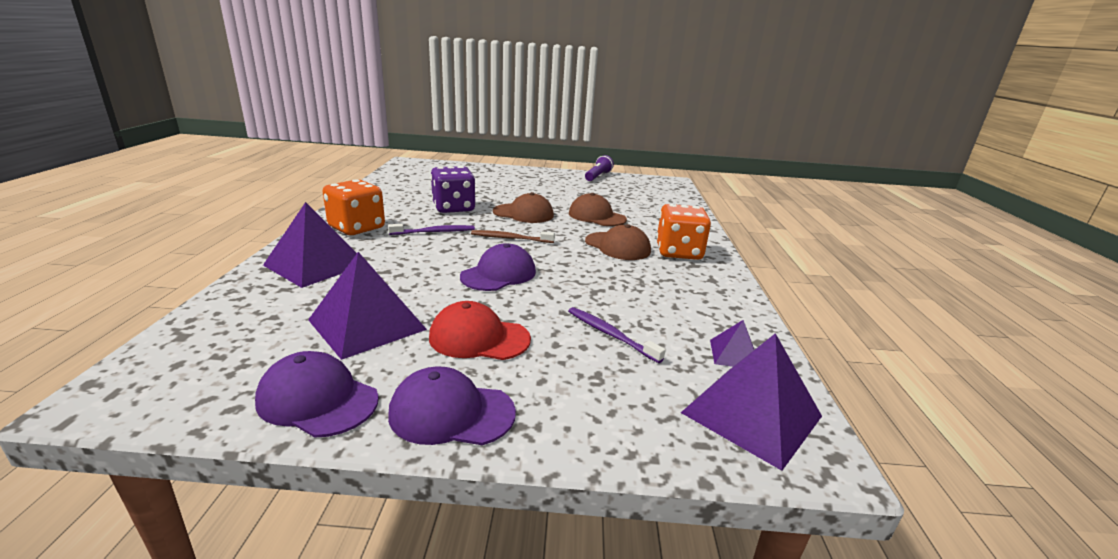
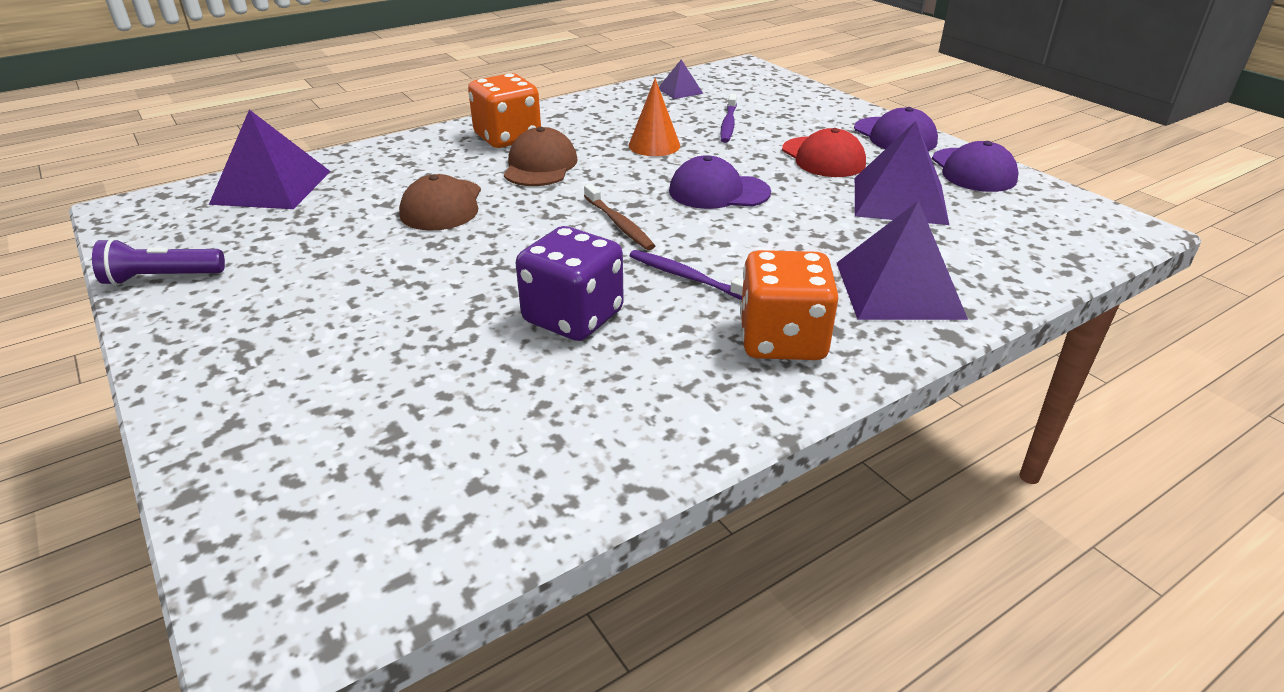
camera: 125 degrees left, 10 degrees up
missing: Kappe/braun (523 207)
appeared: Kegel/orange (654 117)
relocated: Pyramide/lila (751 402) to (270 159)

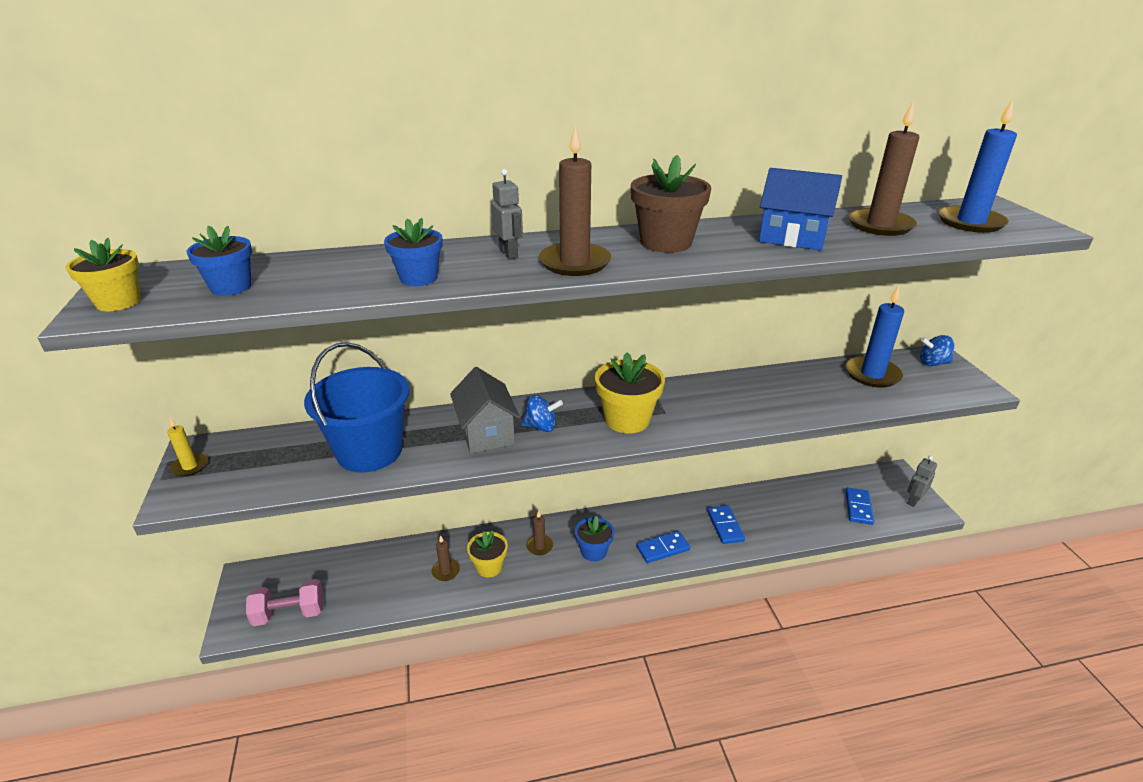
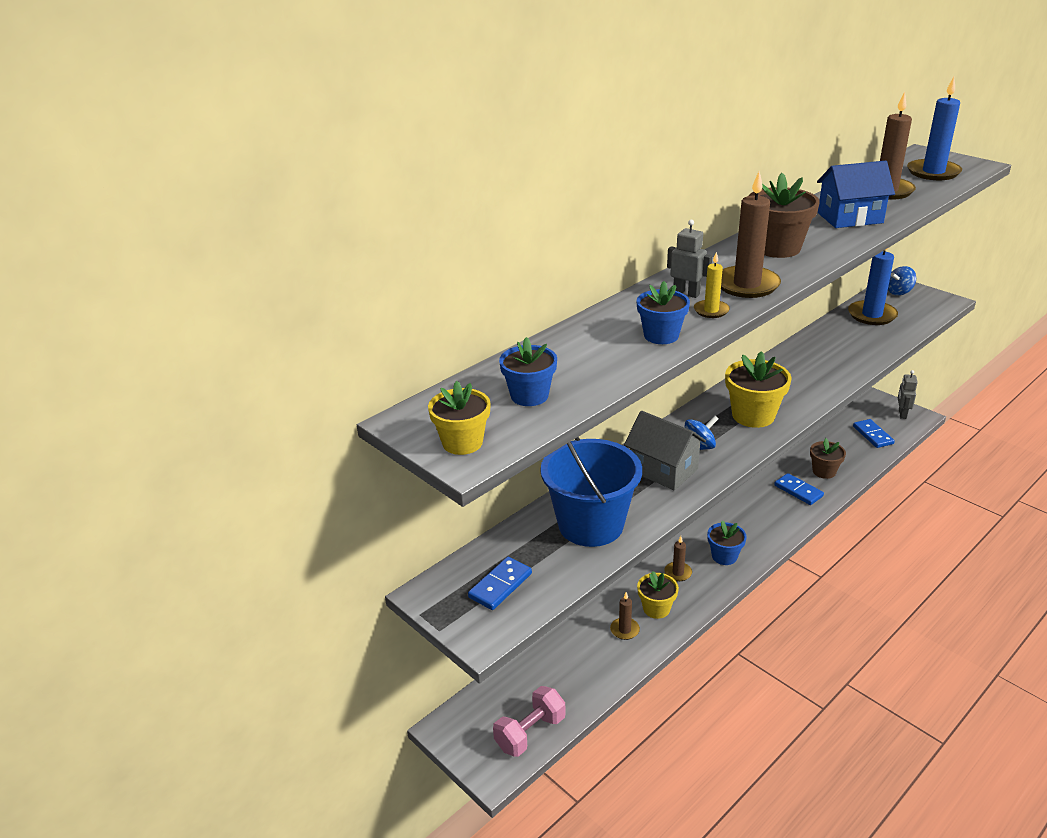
camera: 30 degrees left, 0 degrees up
appeared: Blumentopf/braun (828 458)
relocated: Dominostein/blau (663 547) to (500 583); Kerze/gelb (187 446) to (712 285)

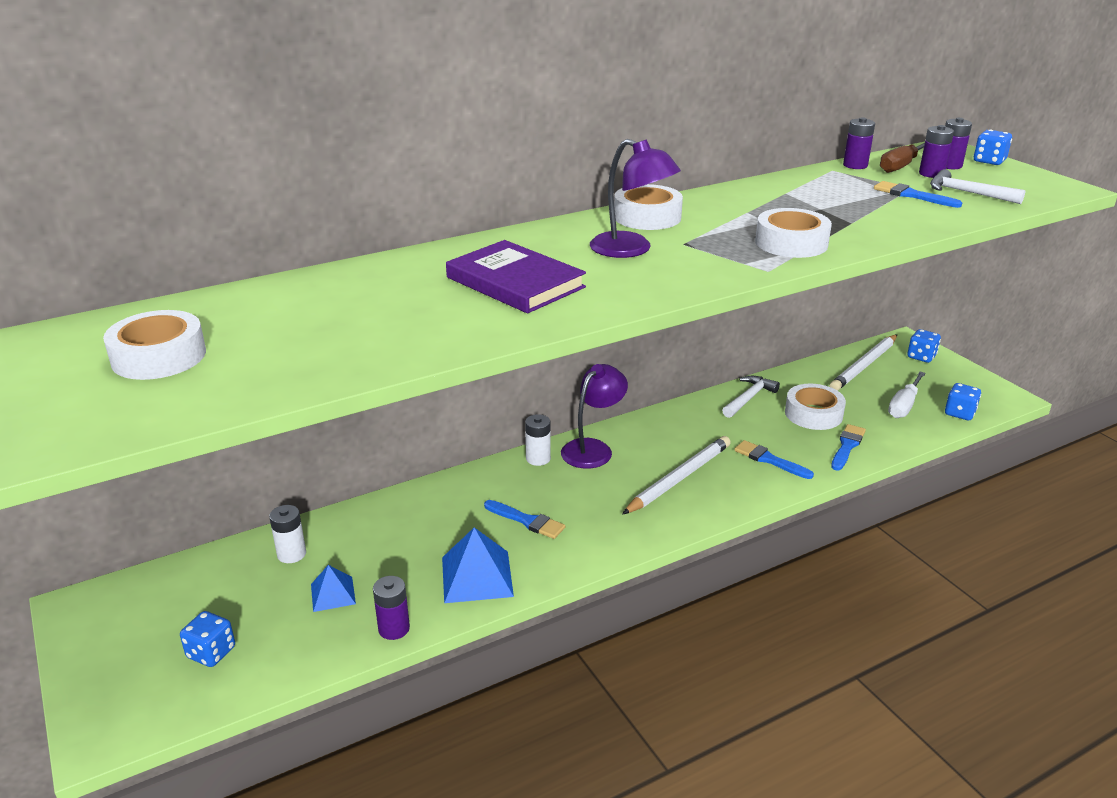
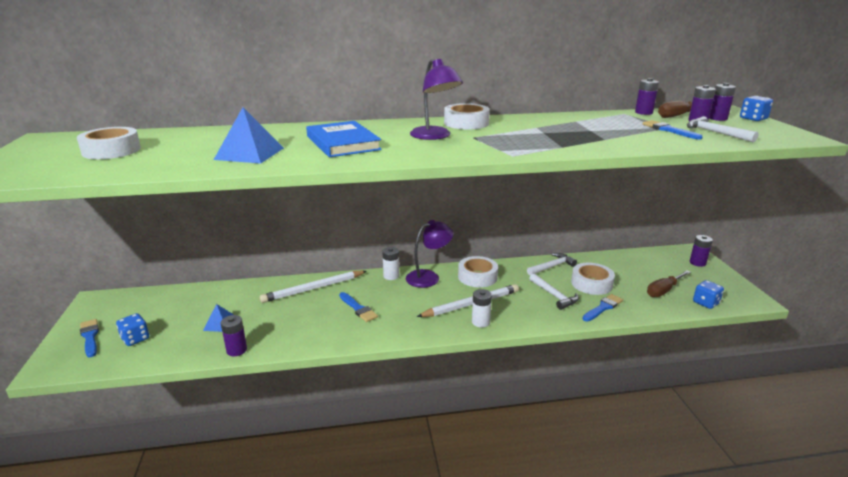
camera: 20 degrees right, 5 degrees down
appeared: Hammer/weiß (554 292)
relocated: Pinsel/blau (774 459) to (89 338); Pyramide/blau (478 565) to (249 135); Bleistift/weiß (863 362) to (313 287); Klebeband/weiß (793 233) to (478 271); Batterie/weiß (287 534) to (482 308)
exchanged: Spielwürfel/blau (924 346) to Batterie/lila (701 251)
colour: Buch/lila (516 276) to Buch/blau (344 139); Schraubenzieher/weiß (907 395) to Schraubenzieher/braun (669 283)

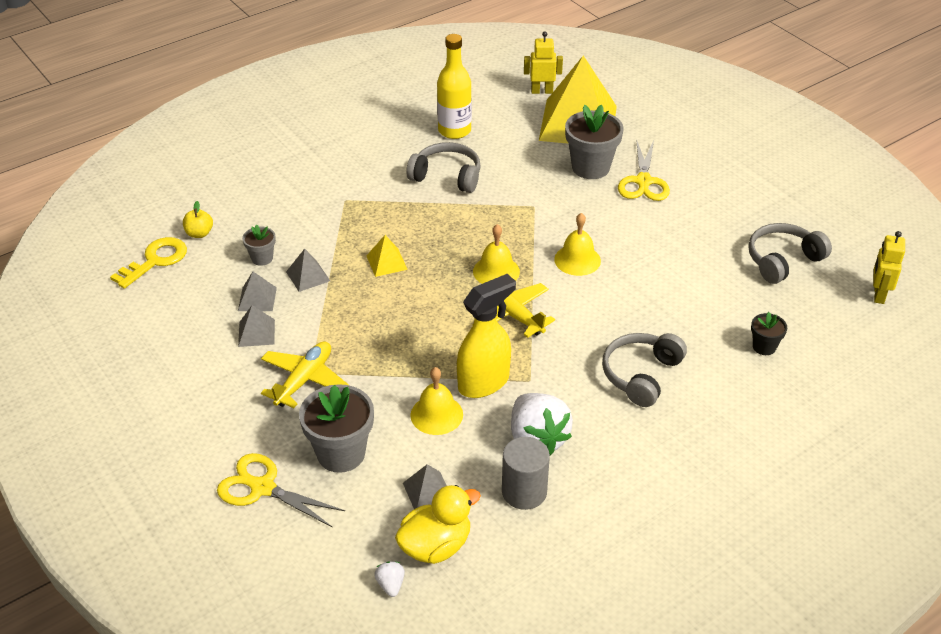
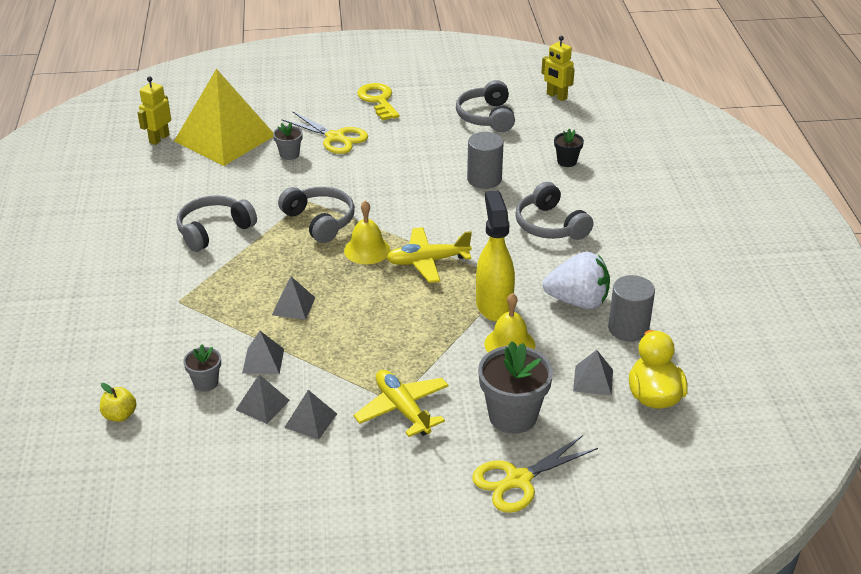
camera: 60 degrees left, 5 degrees down
missing: Erdbeere/weiß (389 579); Flasche/gelb (454 86); Glocke/gelb (577 244)
appeared: Kopfhörer/grau (316 215); Vollzylinder/grau (485 160)
relocated: Schlüssel/gelb (148 263) to (378 102)
colour: Pyramide/gelb (387 256) to Pyramide/grau (293 298)
size: Blumentopf/grau (594 142) = (288 141) x0.52

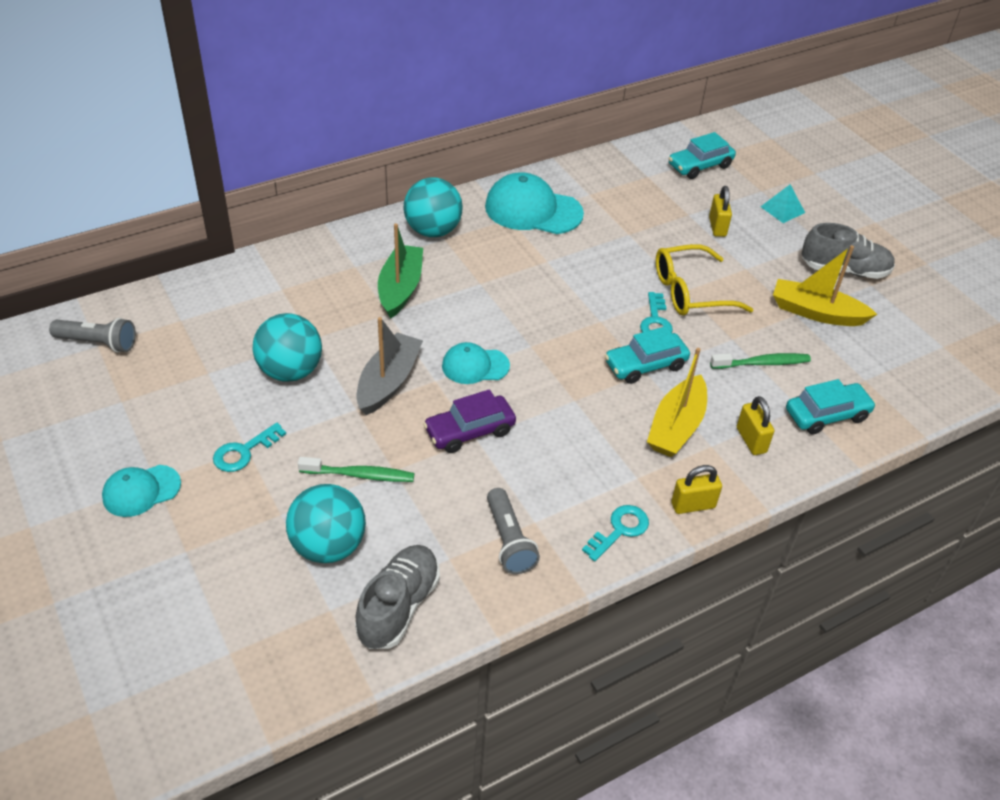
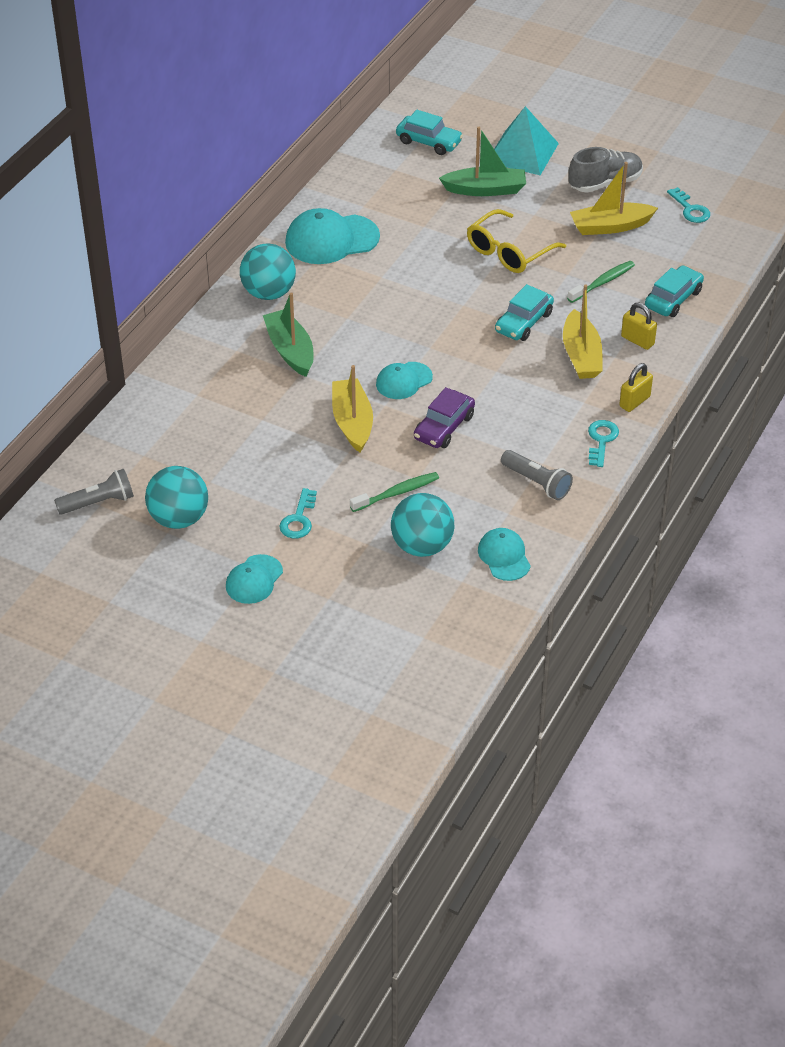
camera: 30 degrees left, 0 degrees up
relocated: Ball/türkis (287 347) to (176 497); Schlüssel/türkis (656 312) to (688 205)
exchanged: Vorhängeschloss/gelb (720 211) to Boot/grün (482 161); Schuh/grau (397 597) to Kappe/türkis (504 554)
colour: Boot/grau (390 366) to Boot/gelb (352 408)
spun: Auto/türkis (702 155) = (429 132) 90 degrees counterclockwise
size: Pyramide/türkis (783 203) = (526 140) x1.94

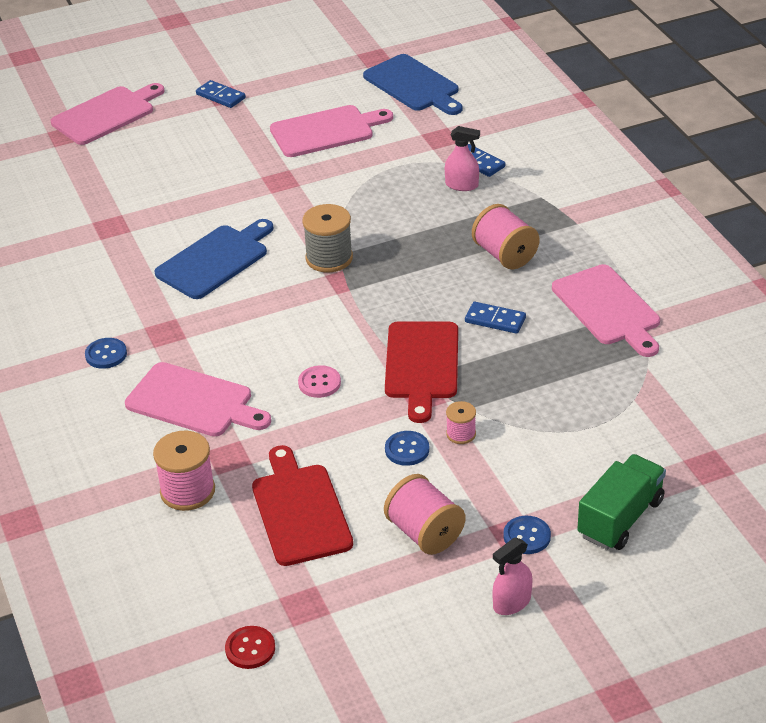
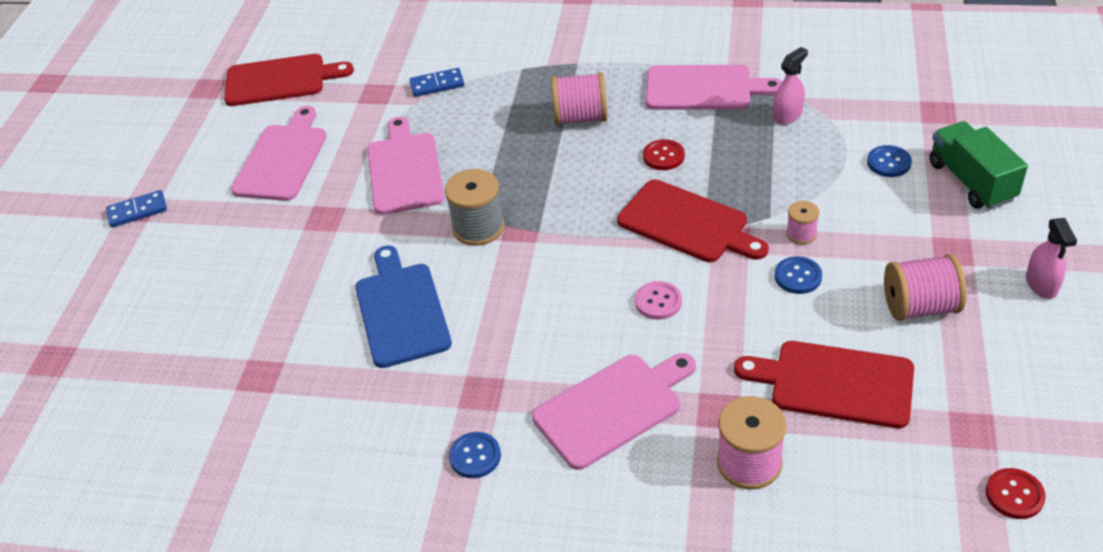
camera: 55 degrees left, 5 degrees up
relocated: Schneidebrett/rosa (108 114) to (405 165); Sprühflasche/rosa (462 158) to (790 86); Knopf/blau (527 535) to (889 161)
exchanged: Dominostein/blau (495 318) to Knopf/rot (664 154)
colour: Schneidebrett/blau (413 84) to Schneidebrett/rot (289 80)

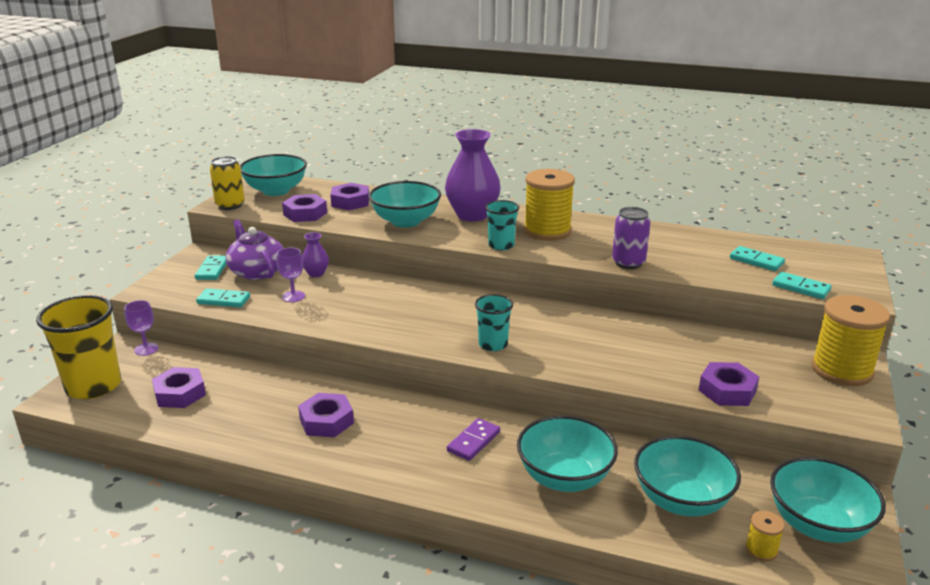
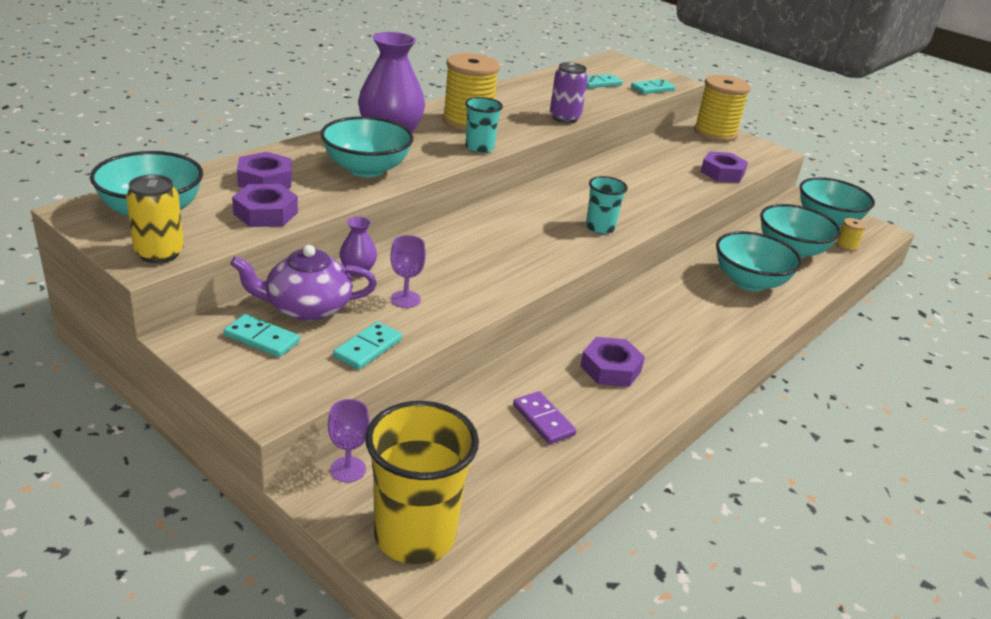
camera: 70 degrees left, 5 degrees up
missing: Sechskantmutter/lila (179 387)
relocated: Dominostein/lila (473 439) to (545 417)

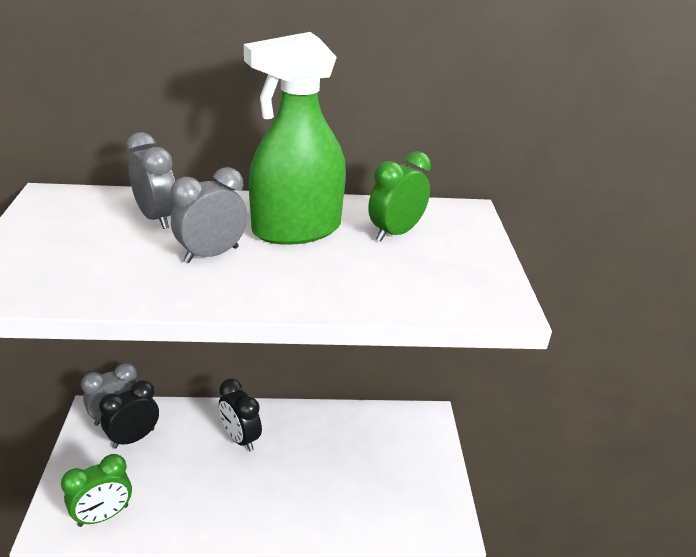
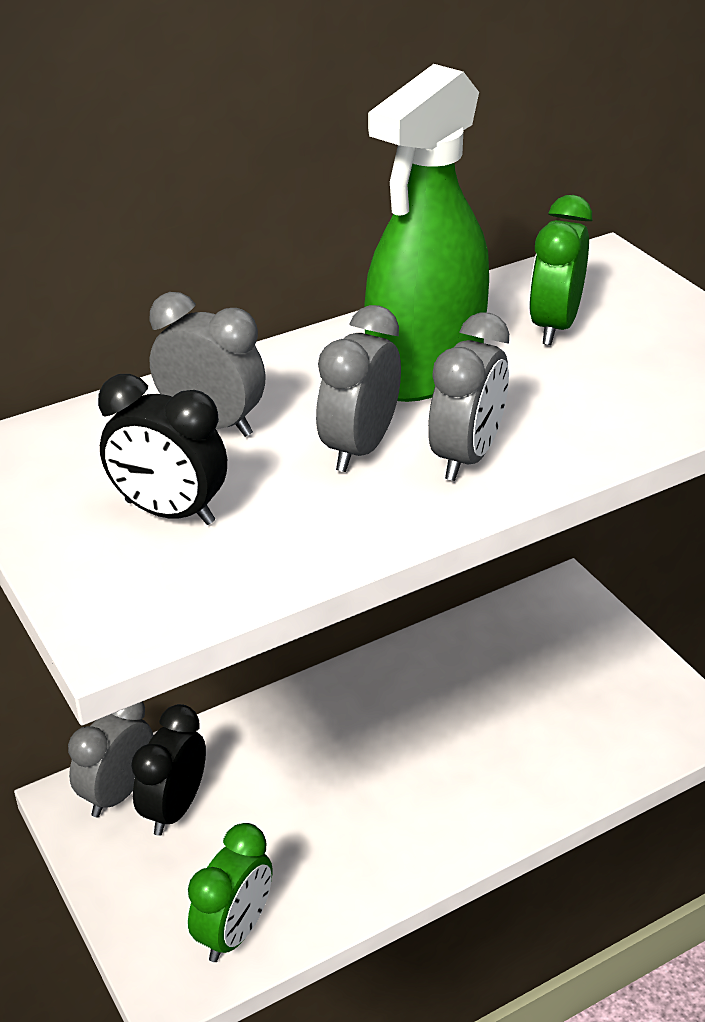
camera: 25 degrees left, 5 degrees up
appeared: Wecker/grau (468 397)
relocated: Wecker/schwarz (240 414) to (162 449)

